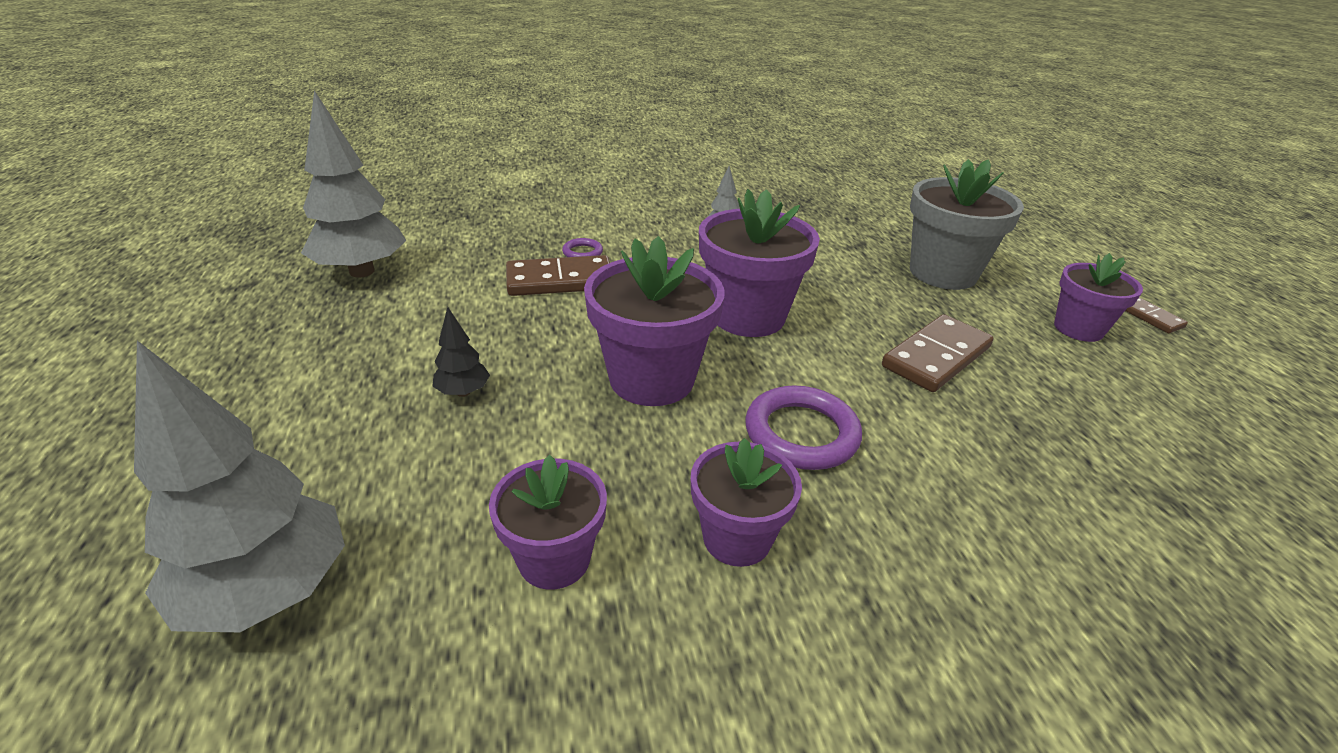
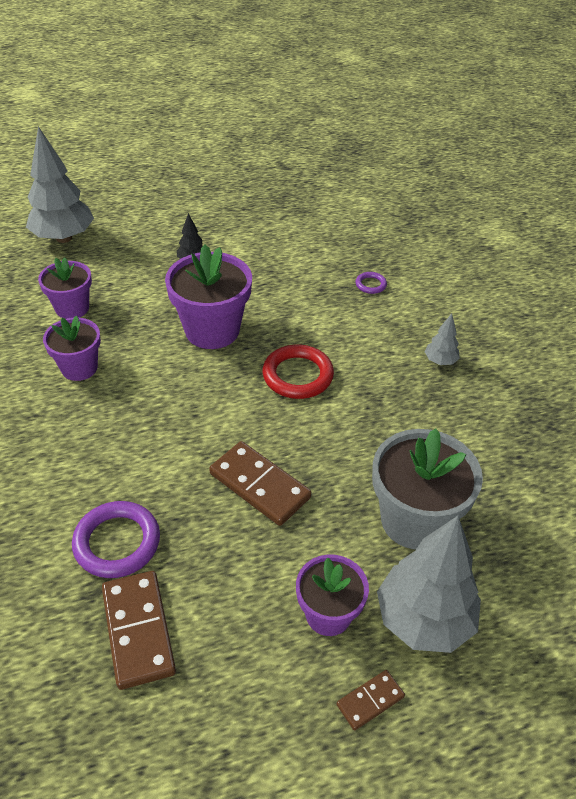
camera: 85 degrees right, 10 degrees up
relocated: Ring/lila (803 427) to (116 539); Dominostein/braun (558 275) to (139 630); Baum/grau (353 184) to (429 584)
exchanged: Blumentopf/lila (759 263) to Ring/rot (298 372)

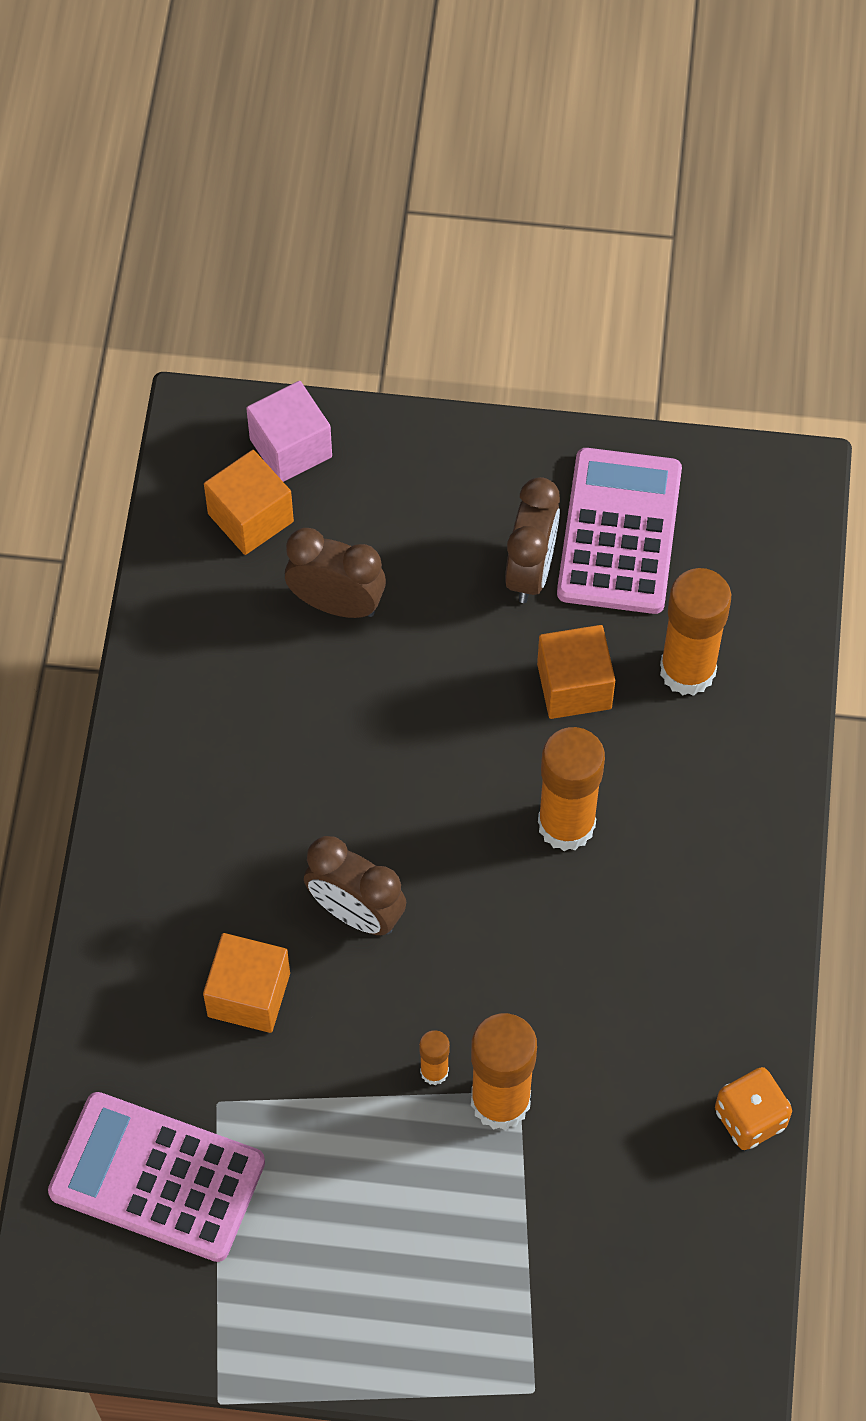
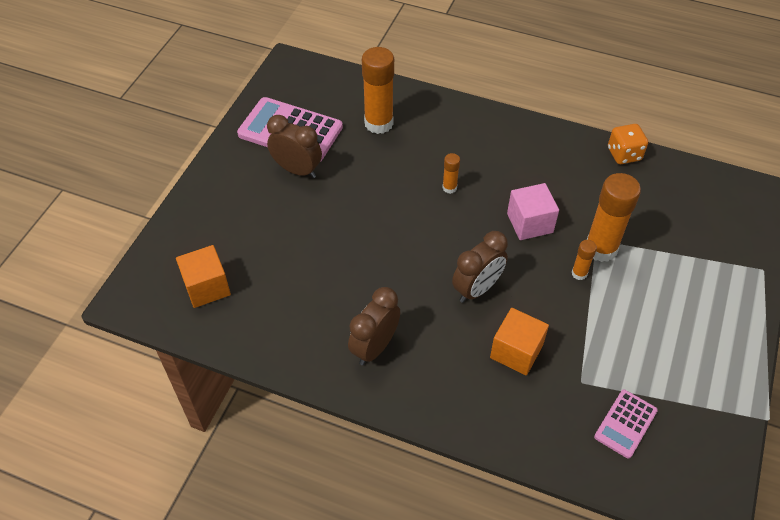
camera: 75 degrees left, 10 degrees down
missing: Kubus/orange (576 672)
relocated: Wecker/braun (335 573) to (374 326); Kubus/rosa (289 431) to (533 211)
size: Klebestift/orange (571 789) = (451 173) x0.48; Taschenrechner/rosa (156 1177) = (626 424) x0.54

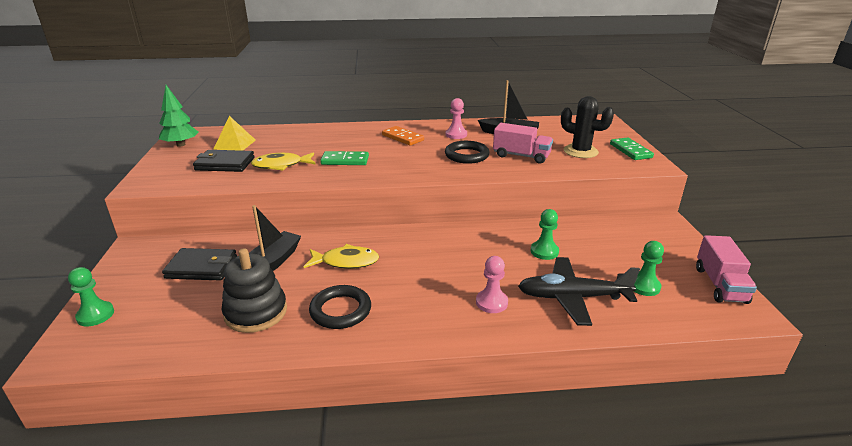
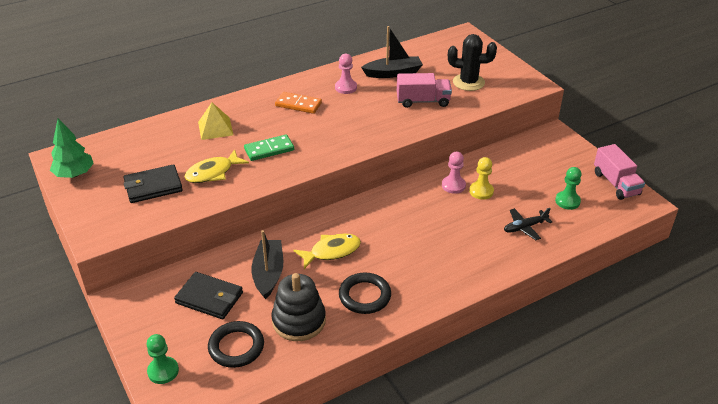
camera: 25 degrees left, 10 degrees up
missing: Dominostein/grün (632 149)
relocated: Pyramide/gelb (235 133) to (215 121); Ring/schwarz (467 152) to (236 344); Bauer/rosa (492 284) to (454 173)
colour: Bauer/grün (545 234) to Bauer/gelb (481 178)
spun: Geldbörse/schwarz (199 264) = (208 295) 45 degrees clockwise
size: Flugzeug/schwarz (579 291) = (528 224) x0.57

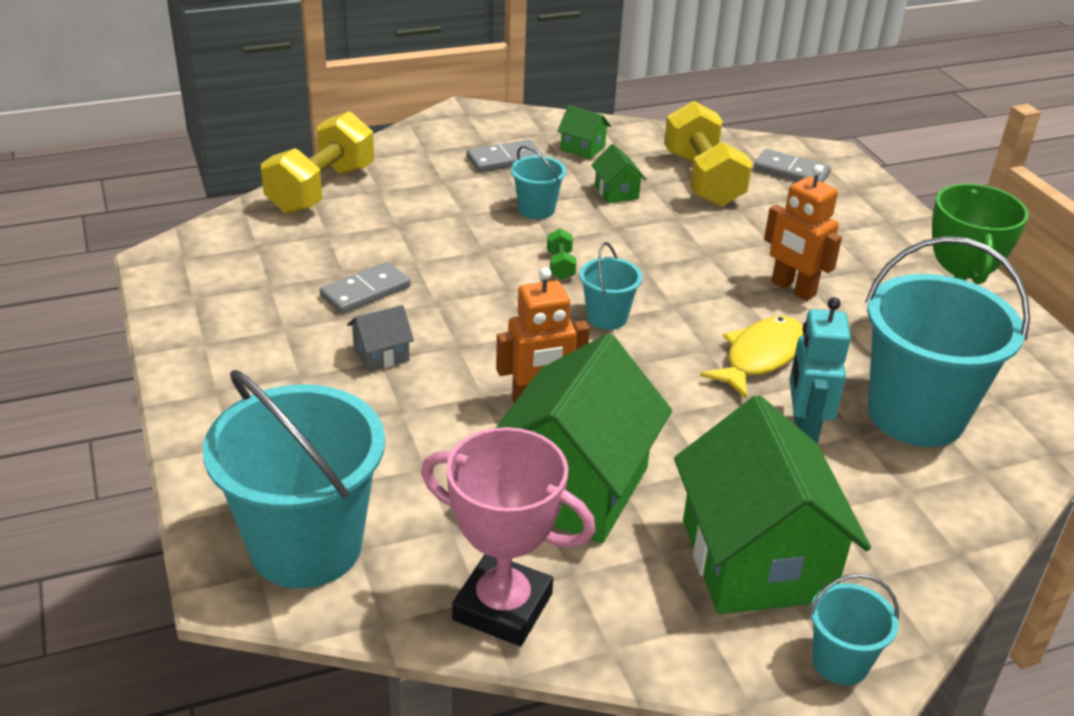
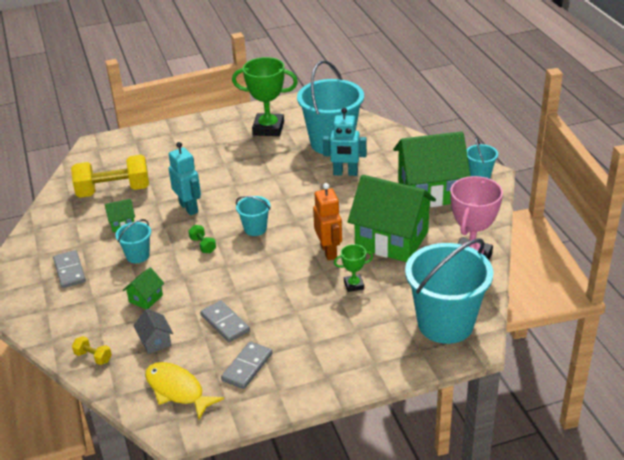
camera: 85 degrees left, 0 degrees up
missing: Roboter/orange (803 233)
appeared: Roboter/türkis (184 179); Pokal/grün (353 268)
relocated: Haus/grün (584 132) to (143 288); Haus/grau (380 338) to (153 331); Fisch/gelb (751 357) to (184 391); Dominostein/grau (792 165) to (246 365)
spun: Hantel/grün (562 254) = (202 239) 60 degrees clockwise
size: Hantel/gelb (317 162) = (92 350) x0.42

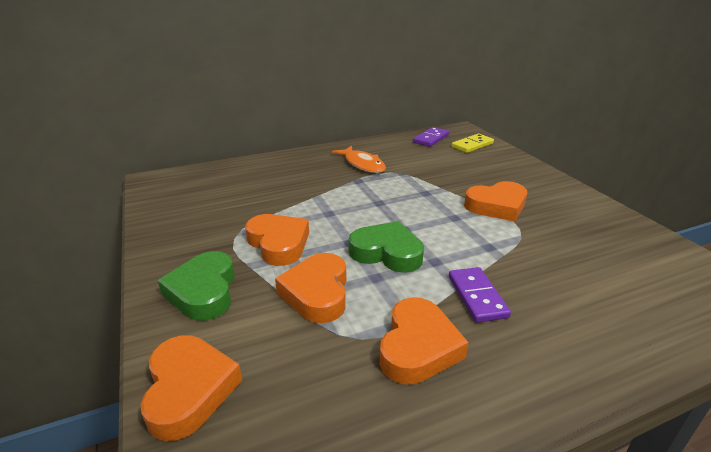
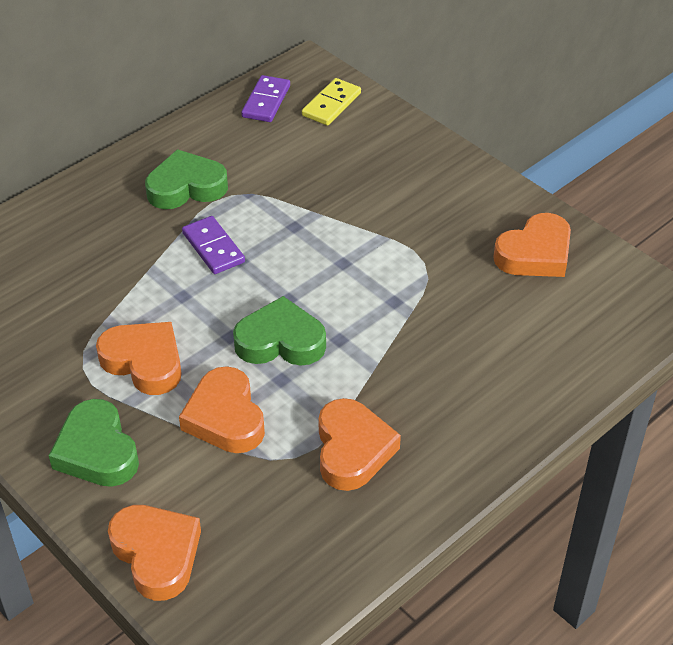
camera: 20 degrees left, 15 degrees up
relocated: Dominostein/lila (480 295) to (213 245); Herz/orange (495 201) to (532 245)
exchanged: Fisch/orange (359 159) to Herz/grün (186 179)

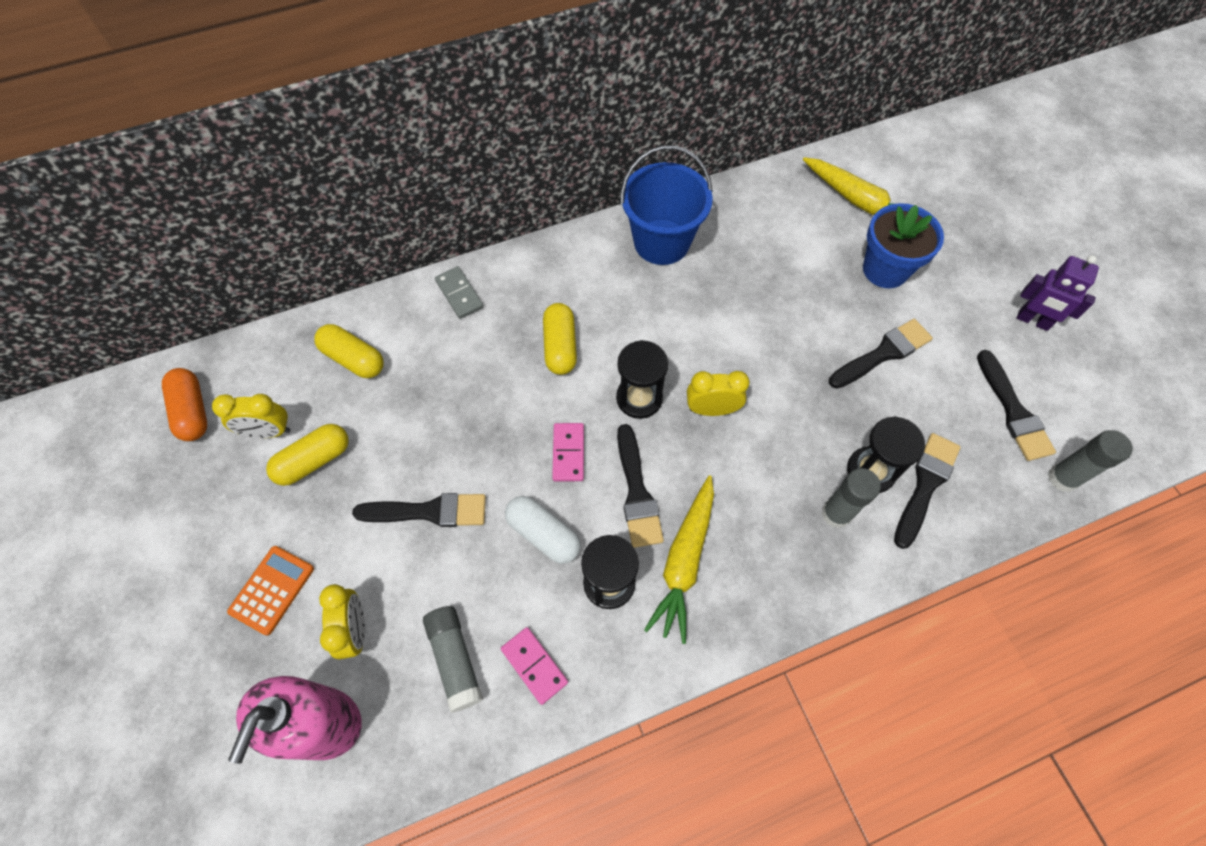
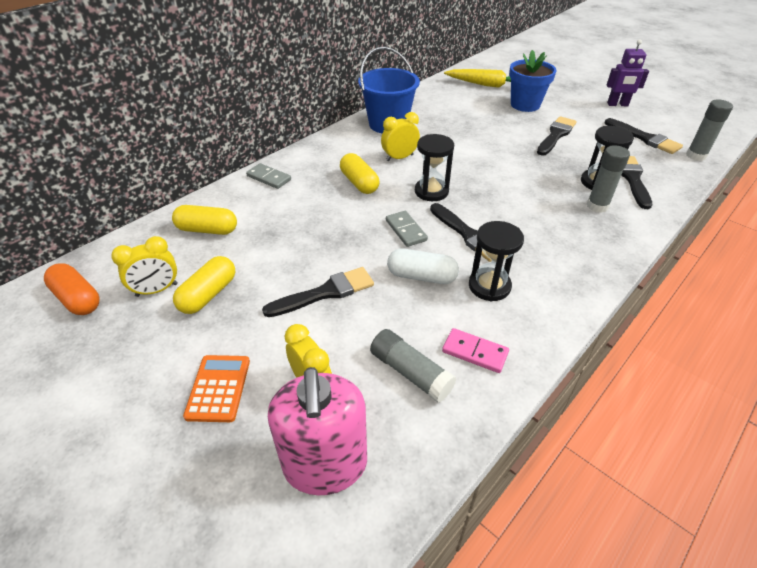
camera: 25 degrees left, 20 degrees down
missing: Karotte/gelb (679 560)
relocated: Wecker/gelb (718 393) to (400 137)
colour: Dominostein/rosa (568 452) to Dominostein/grau (407 229)

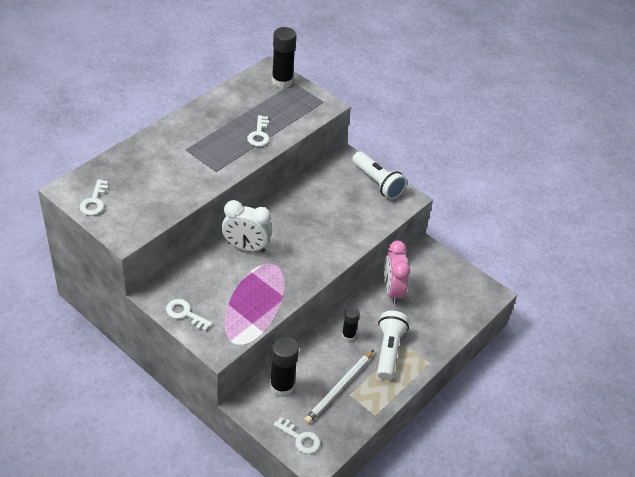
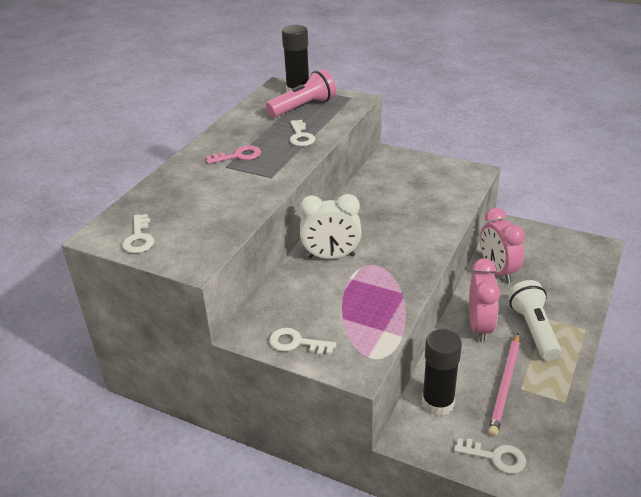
camera: 10 degrees left, 10 degrees down
missing: Taschenlampe/weiß (379 175)
appeared: Schlüssel/rosa (233 154); Taschenlampe/rosa (301 93)
exchanged: Klebestift/schwarz (351 324) to Wecker/rosa (484 300)
colour: Bleistift/weiß (339 387) to Bleistift/rosa (504 385)

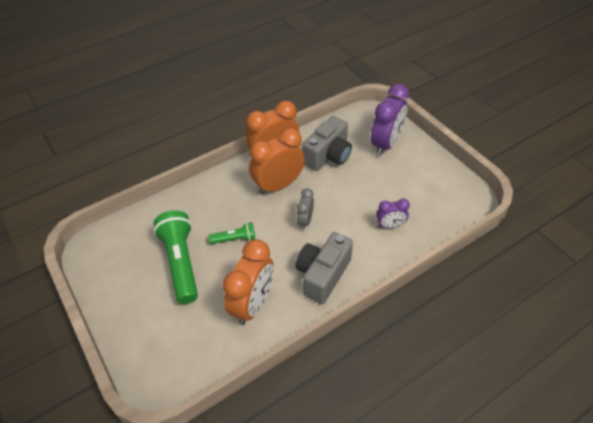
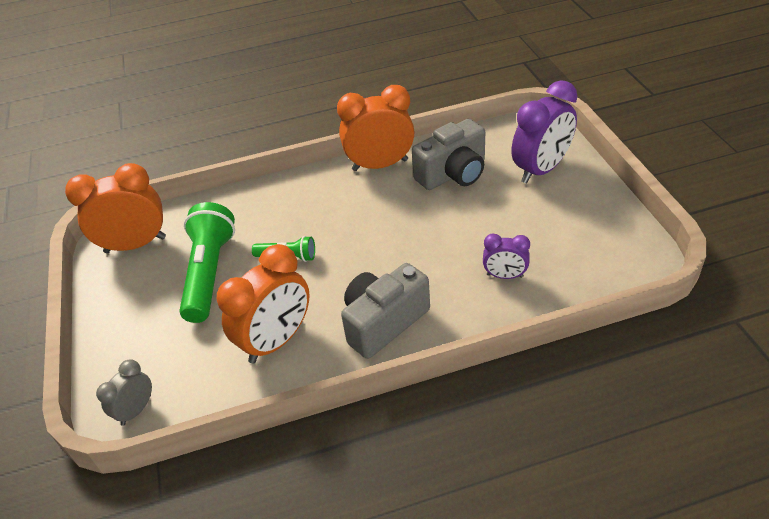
camera: 20 degrees right, 5 degrees down
relocated: Wecker/orange (277 161) to (115 208); Wecker/grau (305 209) to (124 392)

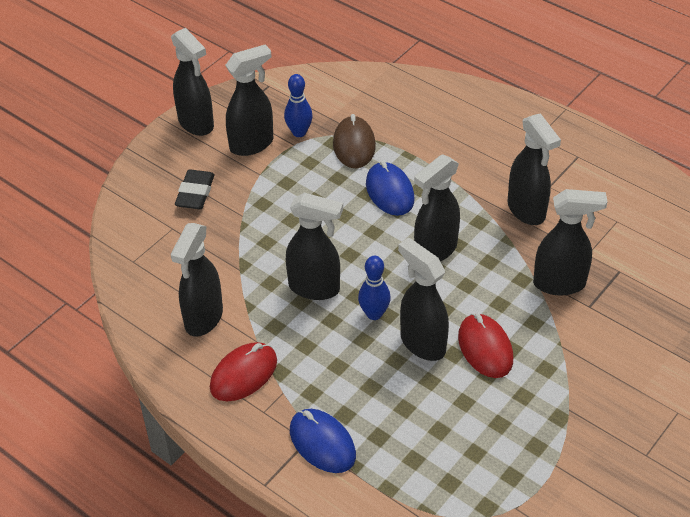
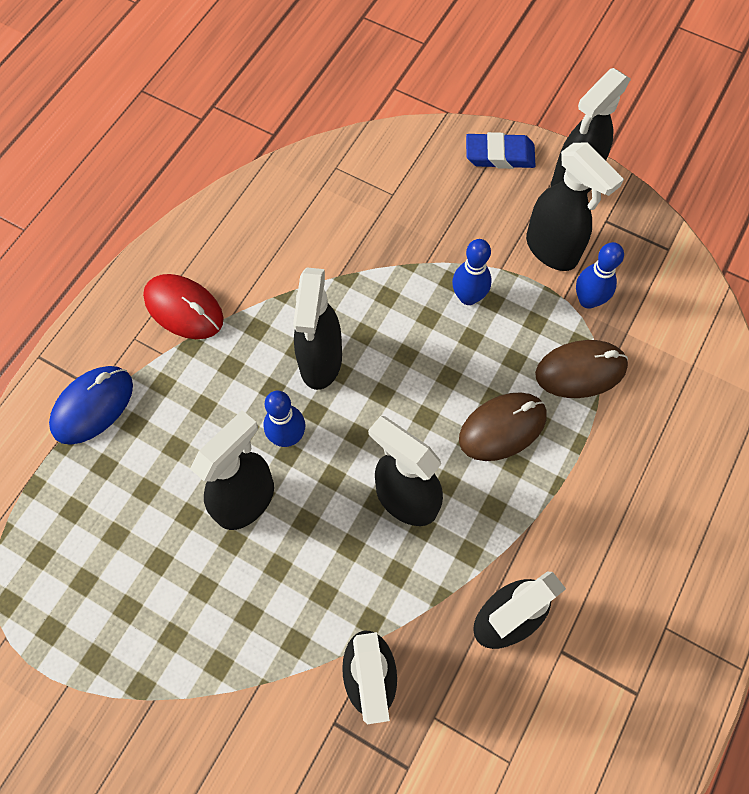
camera: 80 degrees right, 20 degrees up
missing: Sprühflasche/schwarz (196 280); Radiergummi/schwarz (195 189); Computermaus/rot (485 346)
appeared: Bowlingkegel/blau (472 272); Radiergummi/blau (501 150)
colour: Computermaus/blau (390 188) to Computermaus/braun (502 426)

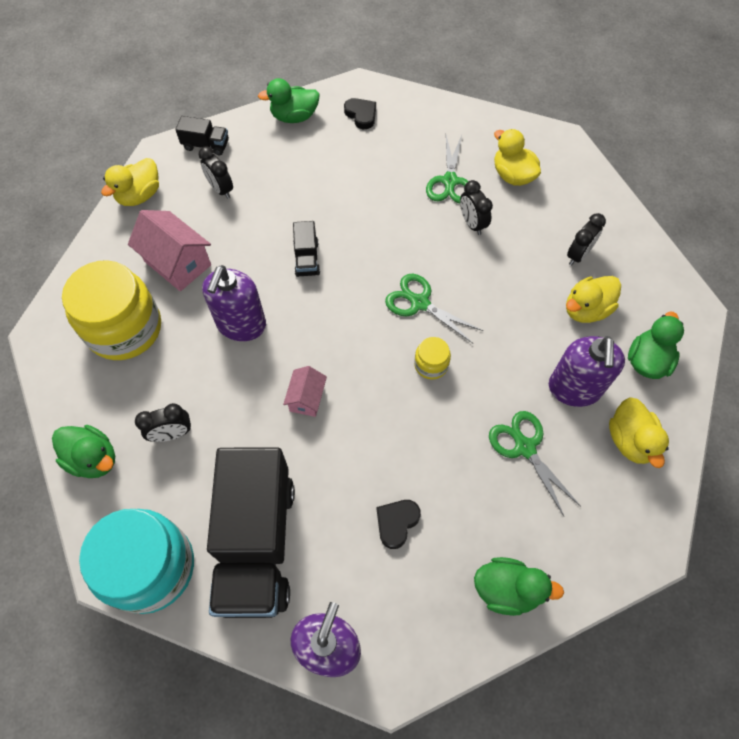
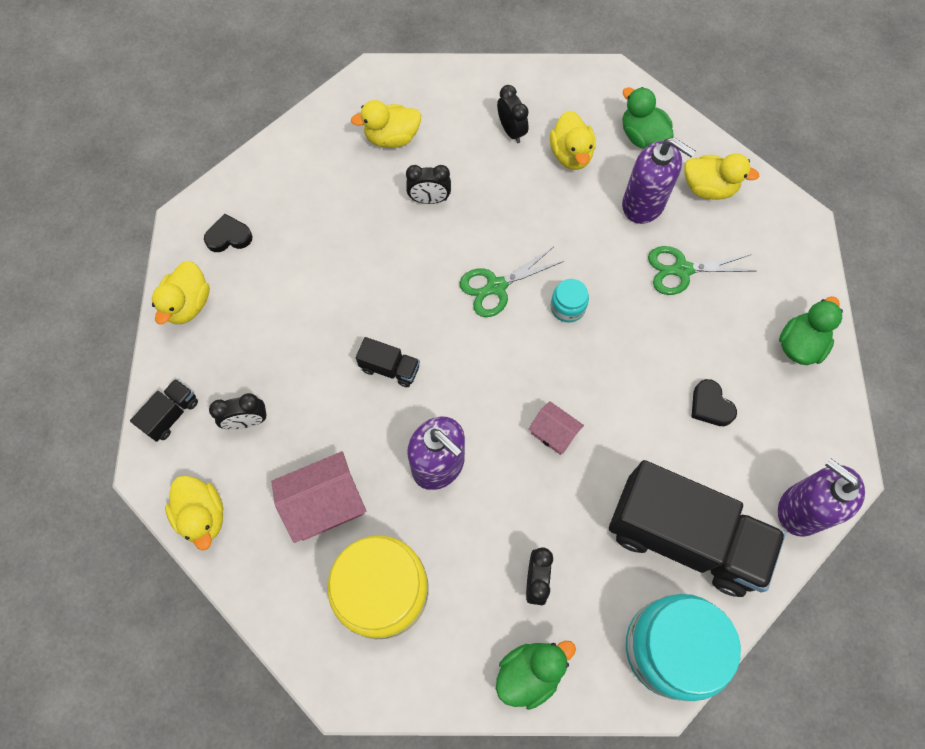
camera: 65 degrees left, 5 degrees up
missing: Schere/grün (447 169)
colour: Ente/grün (289 100) to Ente/gelb (181 293); Einmachglas/gelb (432 358) to Einmachglas/türkis (570 301)

